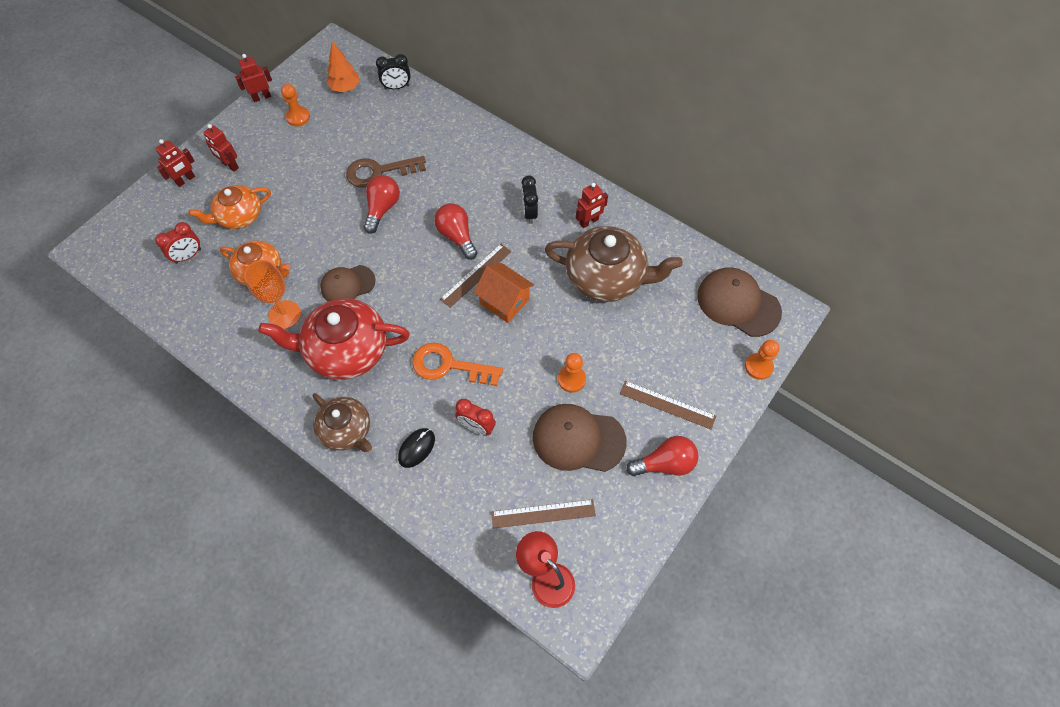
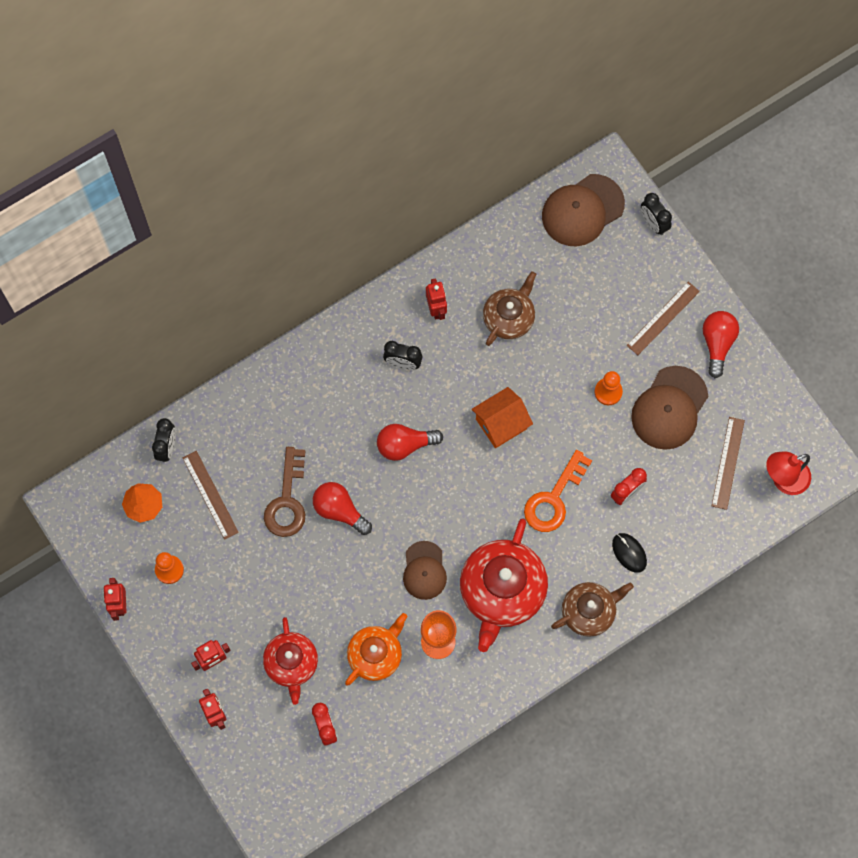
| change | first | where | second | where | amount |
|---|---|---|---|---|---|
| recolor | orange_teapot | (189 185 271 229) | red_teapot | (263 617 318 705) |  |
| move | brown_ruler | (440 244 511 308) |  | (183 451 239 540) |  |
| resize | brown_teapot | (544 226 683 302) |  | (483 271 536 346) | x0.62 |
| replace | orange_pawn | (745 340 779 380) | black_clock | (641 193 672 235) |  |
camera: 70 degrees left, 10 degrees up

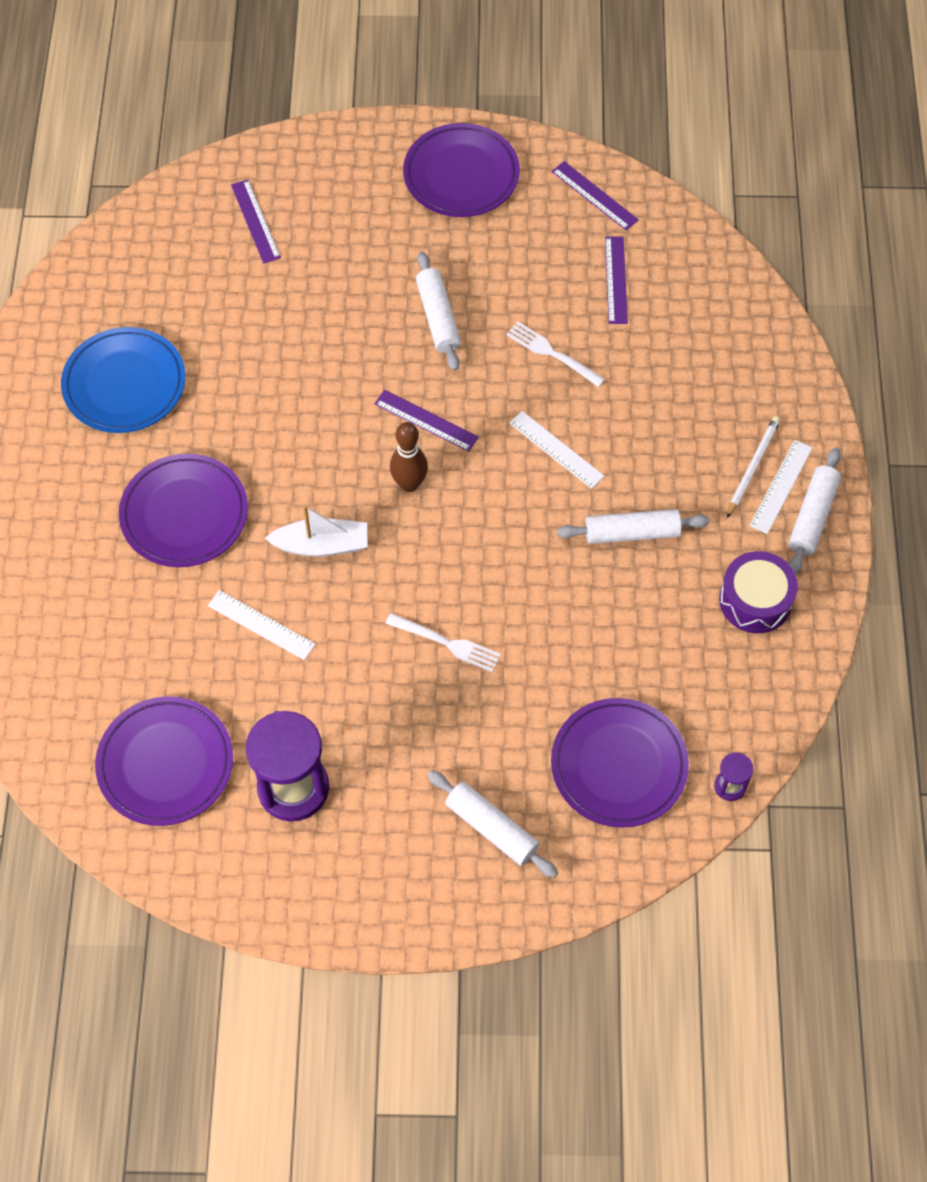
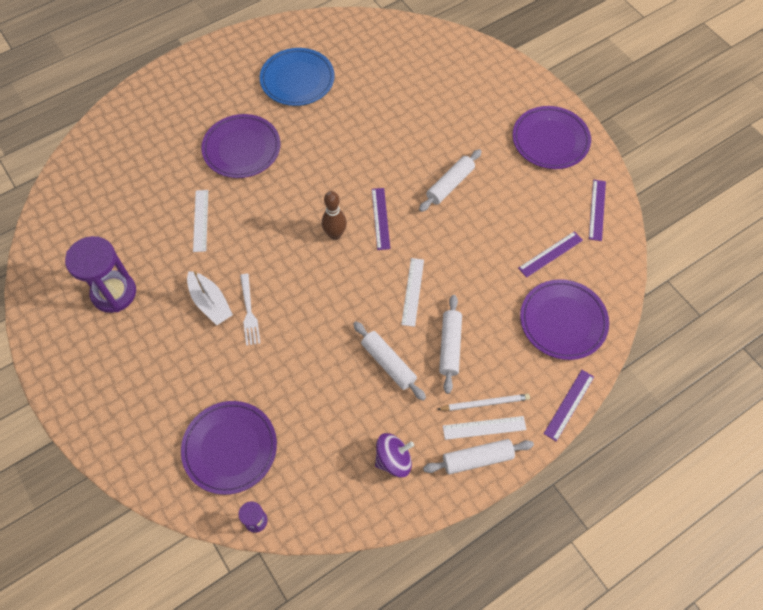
| change | first | where | second | where | amount |
|---|---|---|---|---|---|
| move | purple_plate | (95 696 233 826) |  | (520 279 609 360) |  |
| move | purple_ruler | (231 180 281 263) |  | (543 370 594 442) |  |
| move | white_boat | (264 505 368 557) |  | (187 270 233 325) |  |
| move | white_rolling_pin | (428 770 558 878) |  | (439 295 462 394) |  |
| delete | white_fork | (506 322 605 387) |  |  |  |
| replace | purple_drum | (719 551 798 633) | purple_spinning_top | (375 433 414 477) |  |
camera: 55 degrees right, 0 degrees up

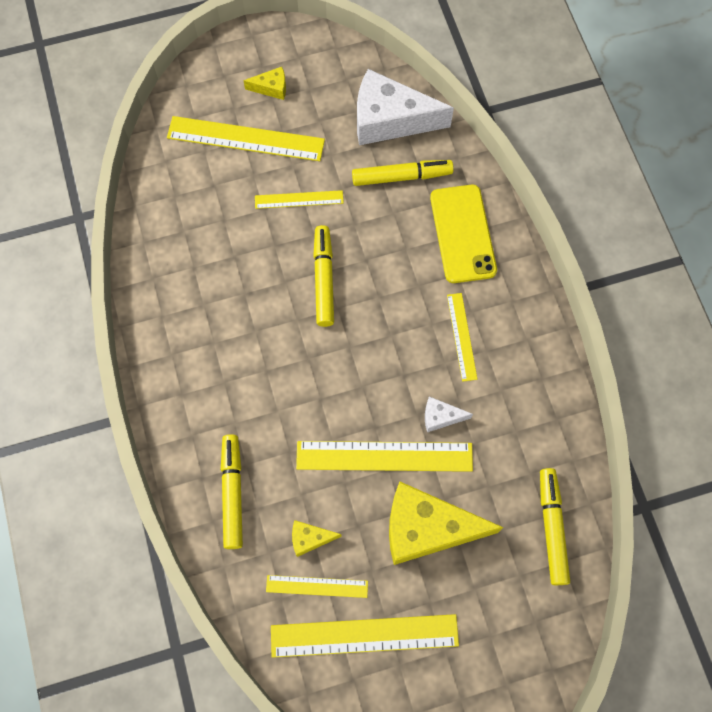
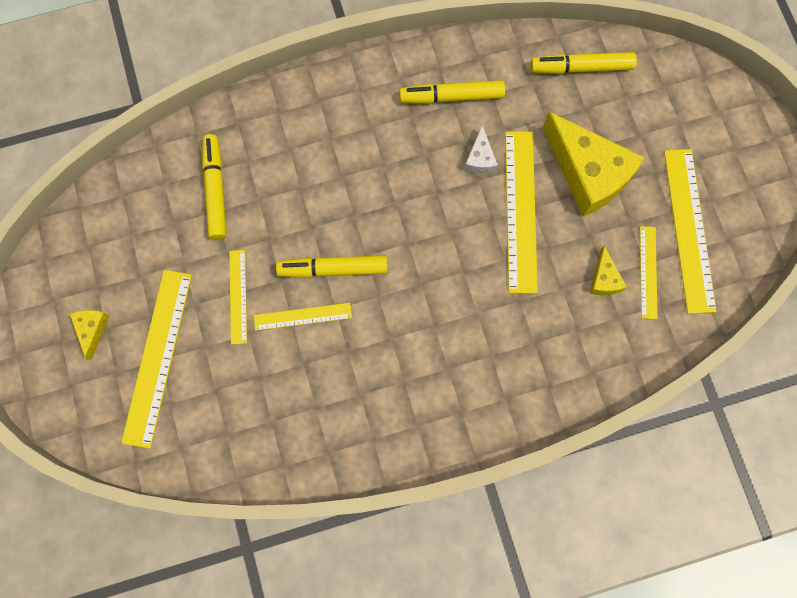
| change | first | where | second | where | amount |
|---|---|---|---|---|---|
| move | yellow_marker | (221 434 243 549) |  | (399 80 505 104) |  |
| delete | white_cheese | (357 69 454 145) |  |  |  |
| rotate | yellow_cheese | (389 481 504 565) |  | (543 112 645 217) | 45 degrees counterclockwise |
| delete | yellow_phone | (430 185 497 283) |  |  |  |
| move | yellow_ruler | (447 293 478 382) |  | (254 303 352 331) |  |
camera: 90 degrees left, 5 degrees up

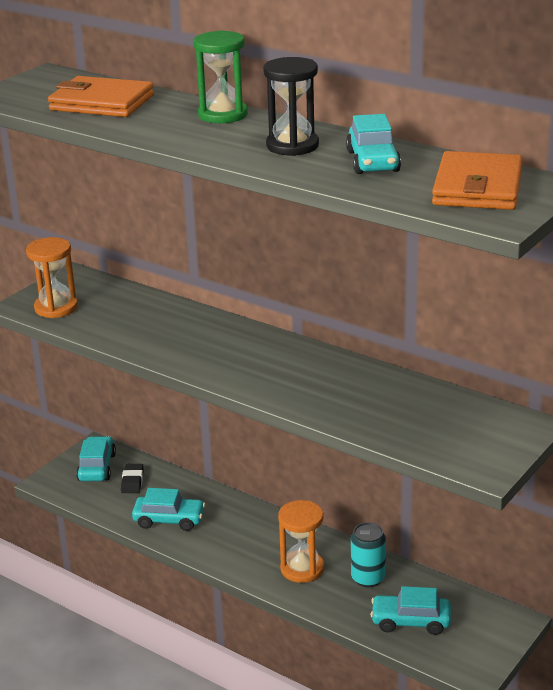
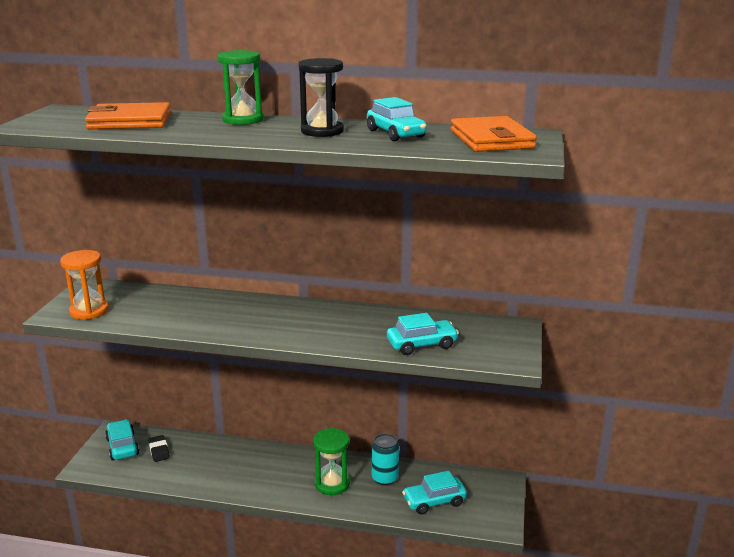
| change | first | where | second | where | amount |
|---|---|---|---|---|---|
| move | turquoise_car | (132 488 206 531) |  | (387 313 459 355) |  |
| recolor | orange_hourglass | (278 500 324 583) | green_hourglass | (313 428 350 495) |  |
camera: 25 degrees left, 5 degrees down

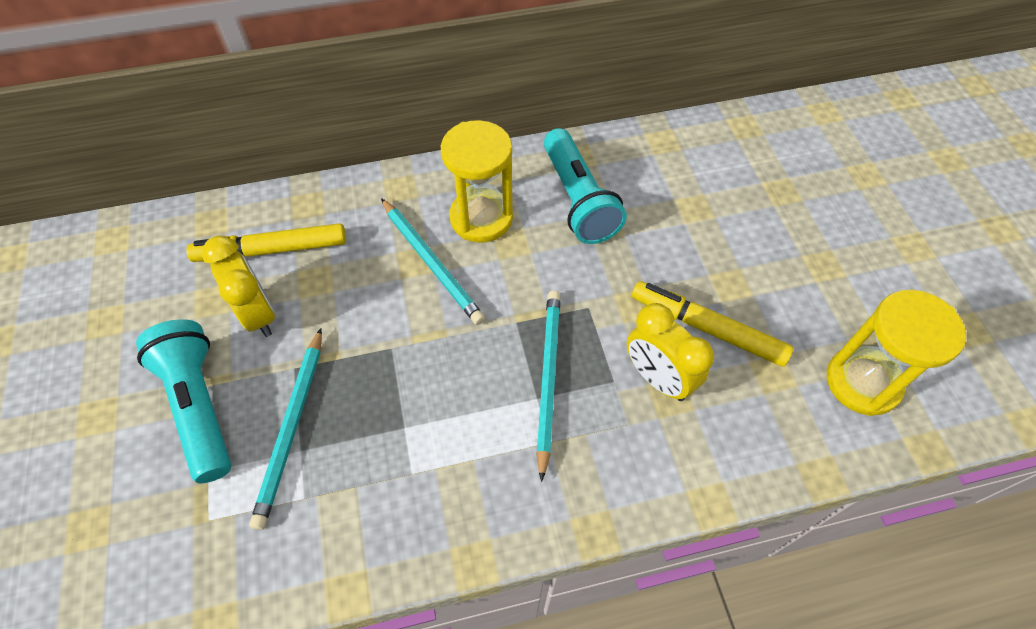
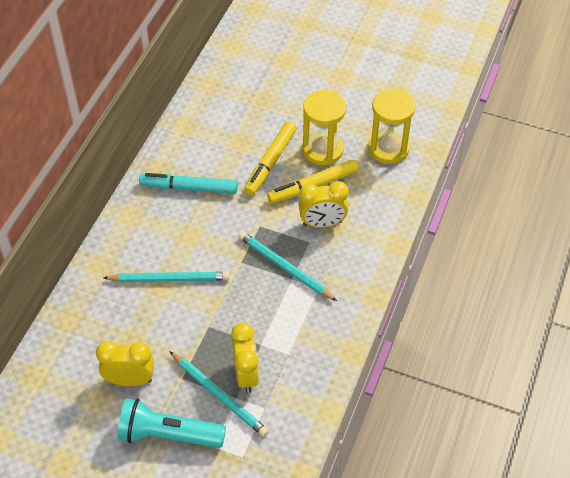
| change | first | where | second | where | amount |
|---|---|---|---|---|---|
| move | yellow_marker | (187 223 346 262) |  | (244 121 297 195) |  |
| move | yellow_hourglass | (441 120 513 243) |  | (303 90 346 165) |  |
| replace | turquoise_flashlight | (544 128 627 244) | turquoise_marker | (139 173 238 194) |  |
| insert |  |  | yellow_clock | (231 323 259 393) |  |
camera: 55 degrees left, 5 degrees down

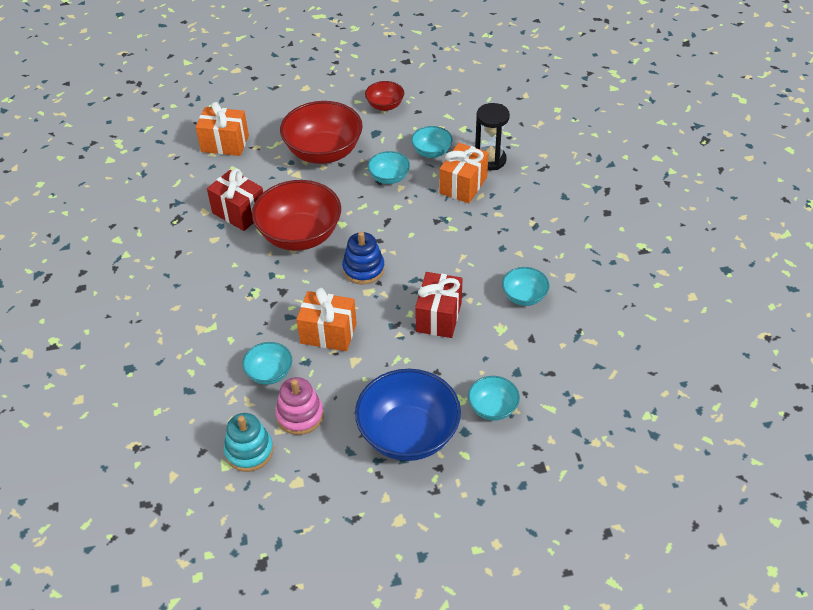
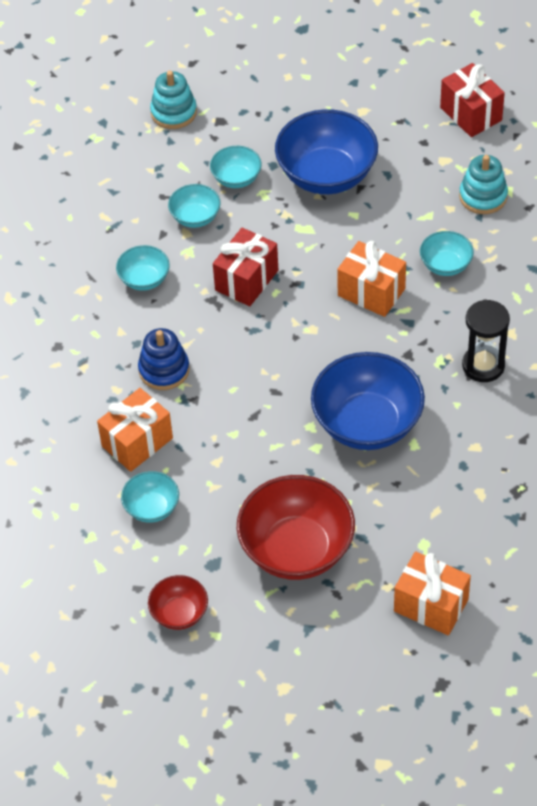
| change | first | where | second | where | amount |
|---|---|---|---|---|---|
| move | red_gift | (207 169 263 231) |  | (440 63 505 137) |  |
| recolor | red_bowl | (252 180 341 251) | blue_bowl | (311 352 425 450) |  |
| delete | pink_stacking_toy | (275 377 324 435) |  |  |  |
| move | blue_stacking_toy | (342 232 385 284) |  | (138 328 190 390) |  |
| move | turquoise_bowl | (368 151 410 184) |  | (168 184 221 228) |  |
| move | black_hourglass | (475 103 510 170) |  | (462 299 510 382) |  |
| insert |  |  | turquoise_stacking_toy | (150 71 197 129) |  |
camera: 160 degrees left, 5 degrees up

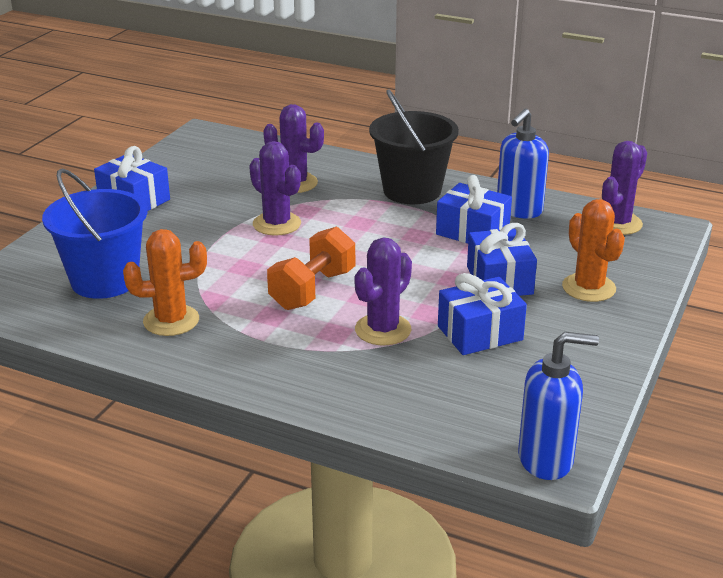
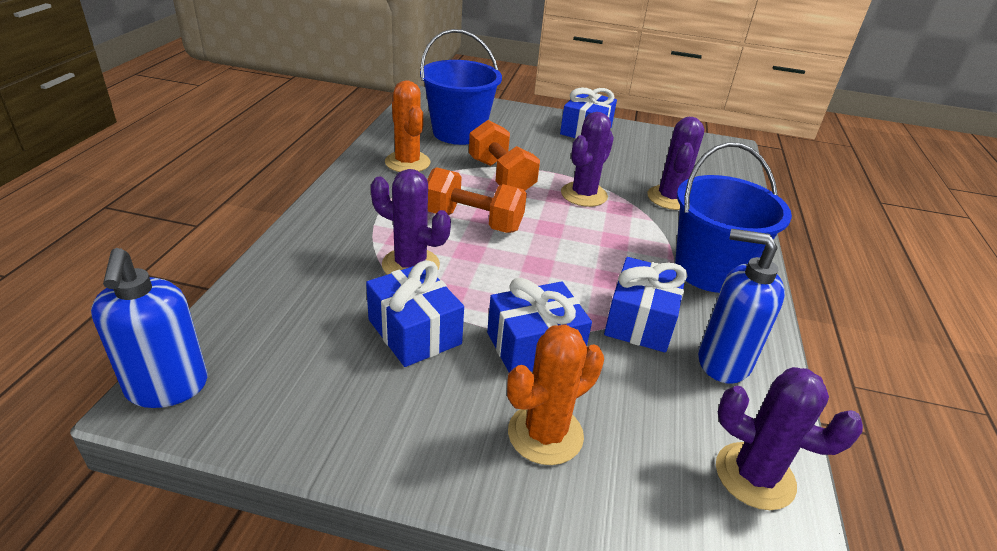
| change | first | where | second | where | amount |
|---|---|---|---|---|---|
| recolor | black_bucket | (369 89 459 204) | blue_bucket | (675 142 792 293) |  |
| insert |  |  | orange_dumbbell | (469 120 540 190) |  |
camera: 75 degrees right, 5 degrees up

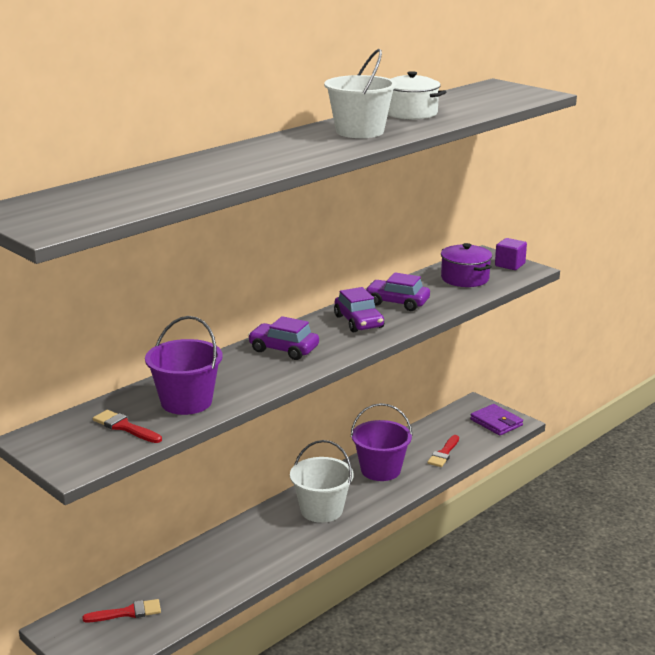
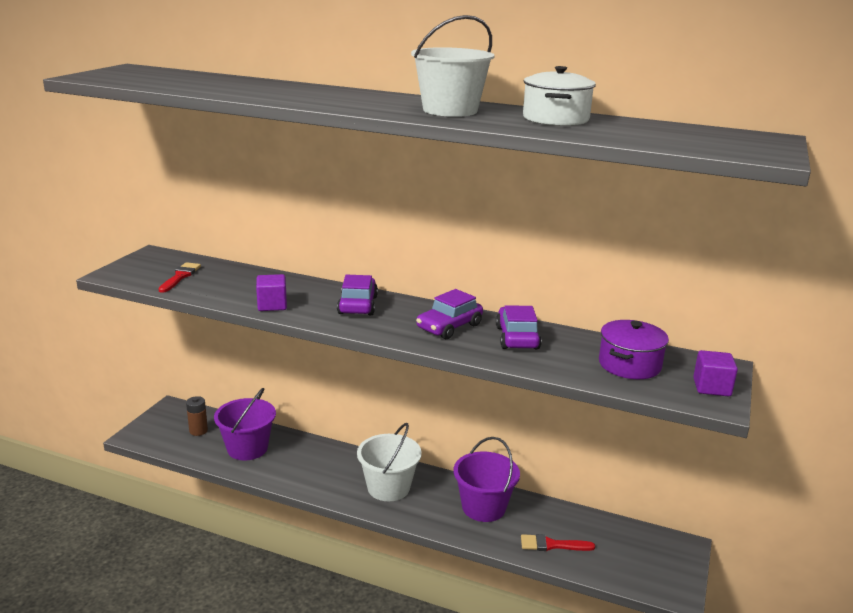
| change | first | where | second | where | amount |
|---|---|---|---|---|---|
| replace | red_brush | (82 599 161 622) | brown_battery | (186 396 208 436) |  |
| move | purple_bucket | (145 316 223 415) |  | (214 388 276 460) |  |
| delete | purple_wallet | (470 404 523 436) |  |  |  |
| insert |  |  | purple_cube | (256 274 287 311) |  |
camera: 65 degrees right, 0 degrees up

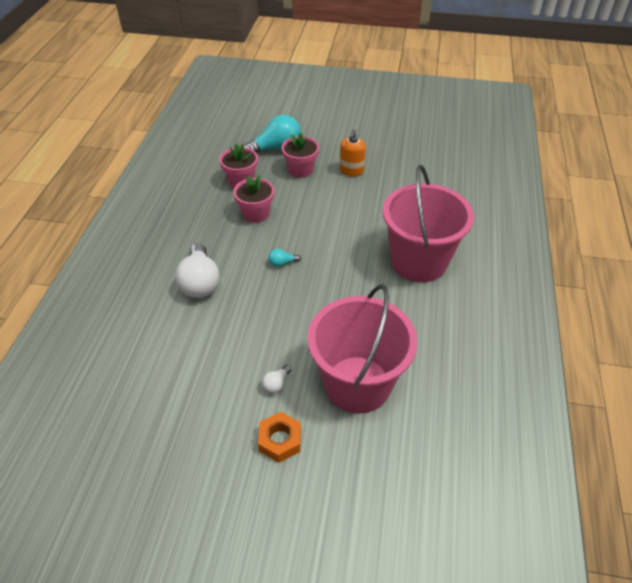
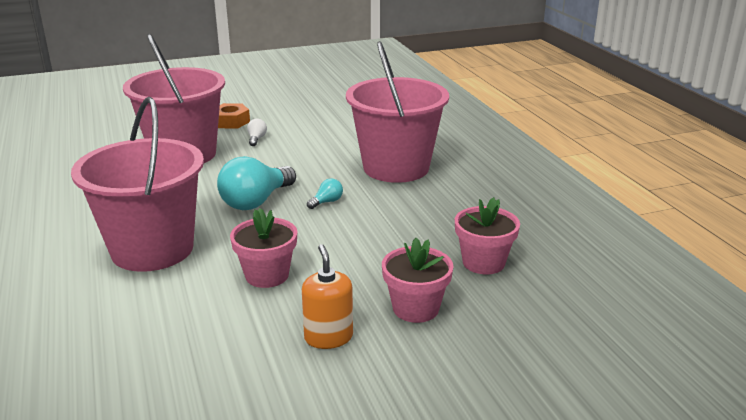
| change | first | where | second | where | amount |
|---|---|---|---|---|---|
| replace | white_light_bulb | (176 243 220 298) | pink_bucket | (346 41 449 183) |  |
| move | pink_flower_pot | (233 175 274 223) |  | (230 208 297 288) |  |
| move | turquoise_light_bulb | (244 115 301 153) |  | (217 156 296 210) |  |
camera: 150 degrees right, 20 degrees down

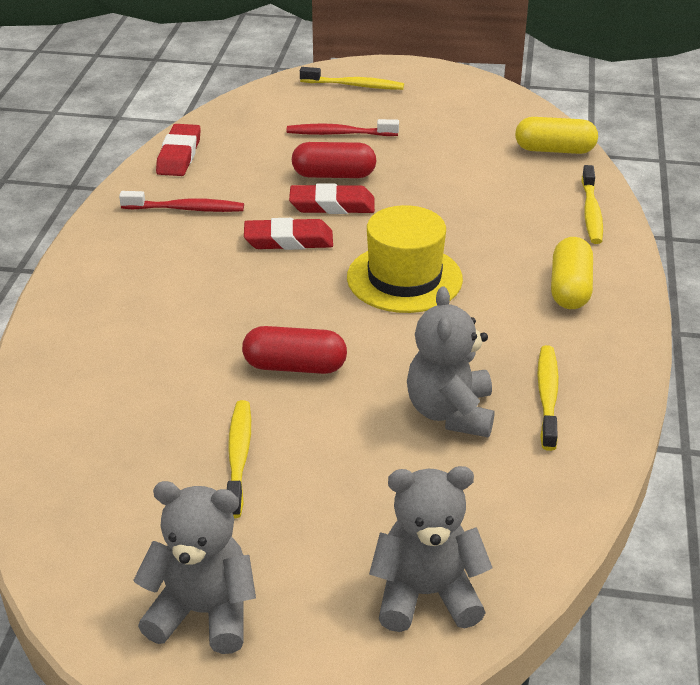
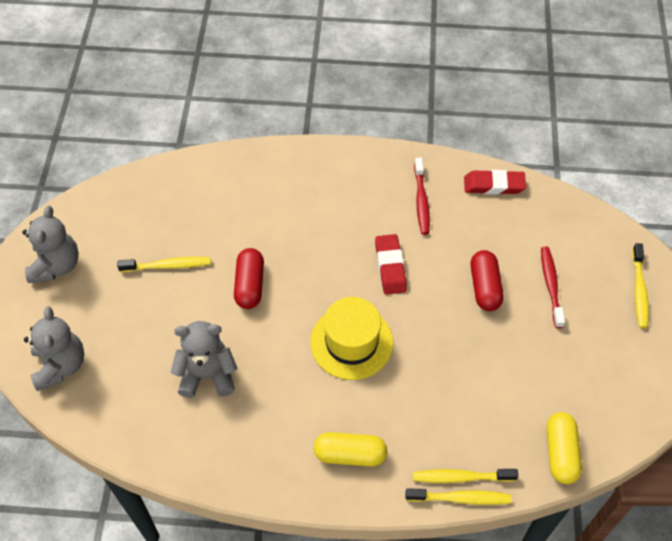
| change | first | where | second | where | amount |
|---|---|---|---|---|---|
| delete | red_eraser | (289 183 375 214) |  |  |  |
| move | yellow_toothbrush | (537 345 559 451) |  | (406 488 511 505) |  |
camera: 85 degrees right, 20 degrees up

